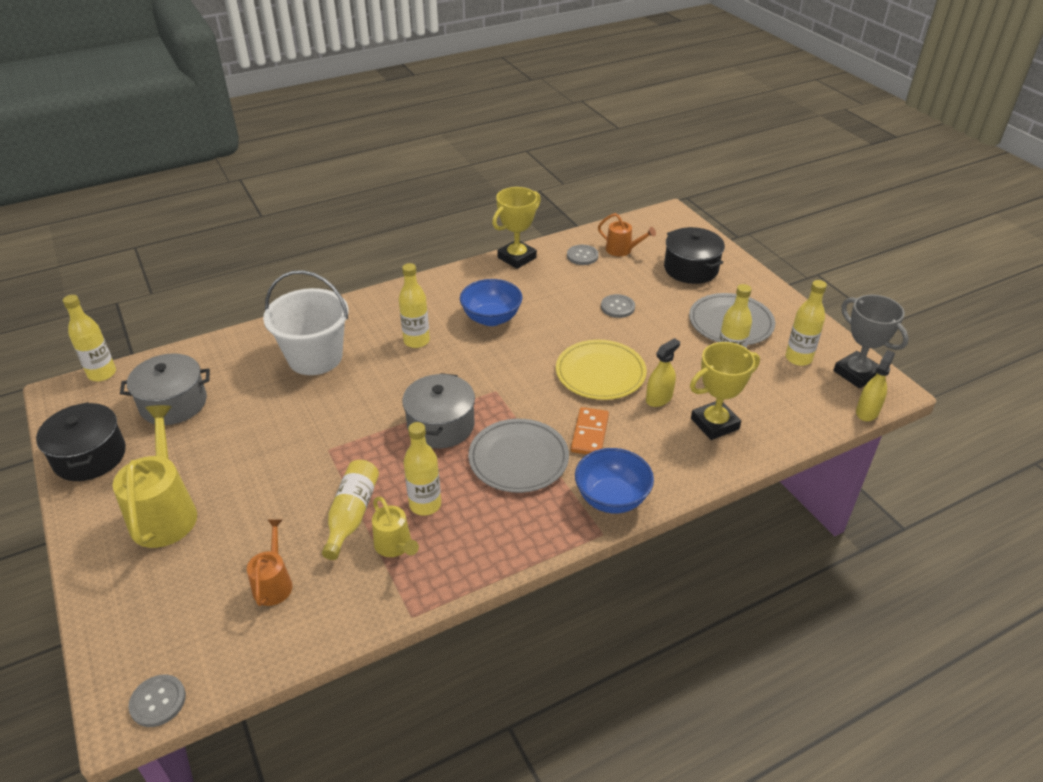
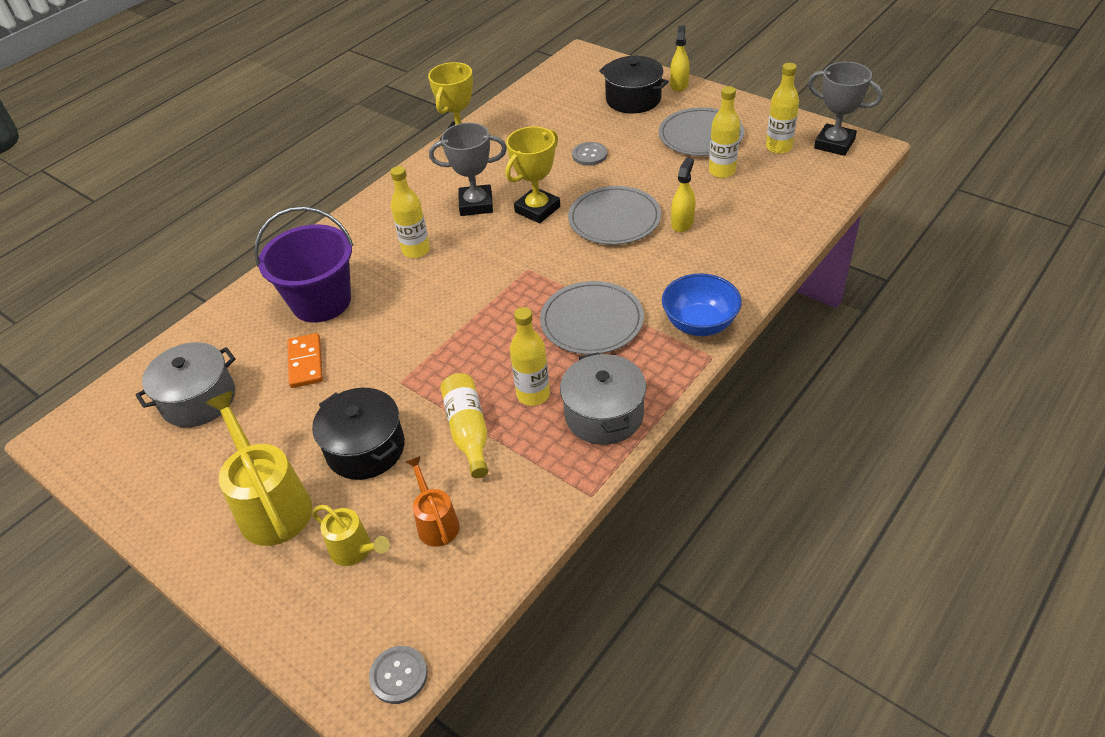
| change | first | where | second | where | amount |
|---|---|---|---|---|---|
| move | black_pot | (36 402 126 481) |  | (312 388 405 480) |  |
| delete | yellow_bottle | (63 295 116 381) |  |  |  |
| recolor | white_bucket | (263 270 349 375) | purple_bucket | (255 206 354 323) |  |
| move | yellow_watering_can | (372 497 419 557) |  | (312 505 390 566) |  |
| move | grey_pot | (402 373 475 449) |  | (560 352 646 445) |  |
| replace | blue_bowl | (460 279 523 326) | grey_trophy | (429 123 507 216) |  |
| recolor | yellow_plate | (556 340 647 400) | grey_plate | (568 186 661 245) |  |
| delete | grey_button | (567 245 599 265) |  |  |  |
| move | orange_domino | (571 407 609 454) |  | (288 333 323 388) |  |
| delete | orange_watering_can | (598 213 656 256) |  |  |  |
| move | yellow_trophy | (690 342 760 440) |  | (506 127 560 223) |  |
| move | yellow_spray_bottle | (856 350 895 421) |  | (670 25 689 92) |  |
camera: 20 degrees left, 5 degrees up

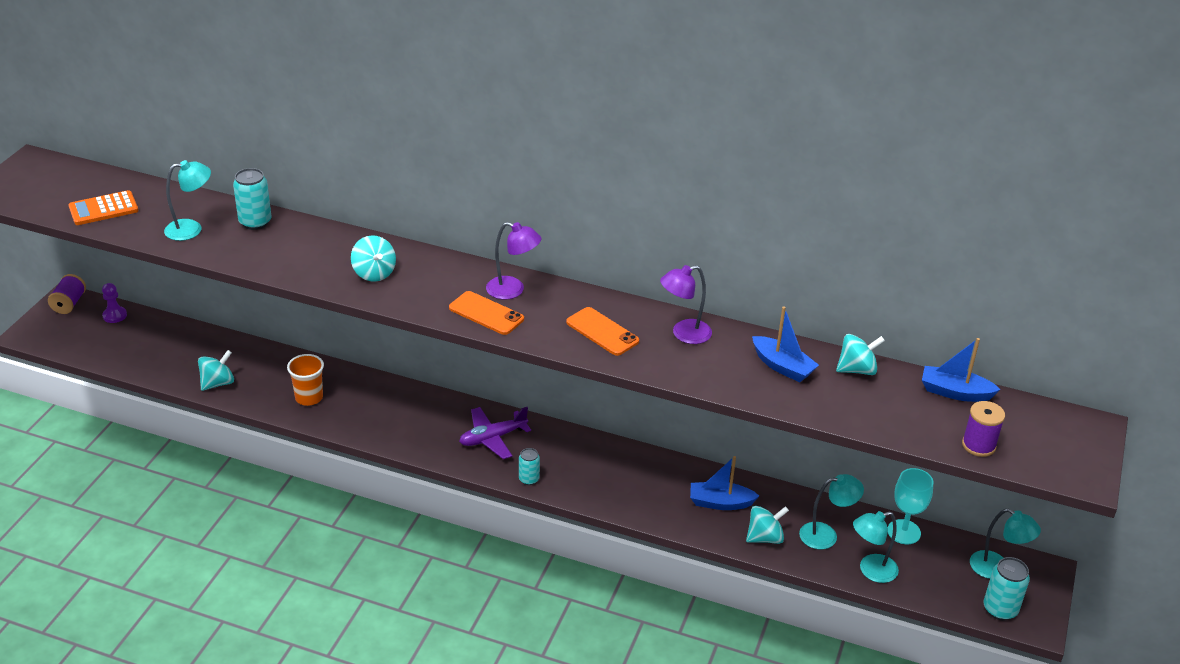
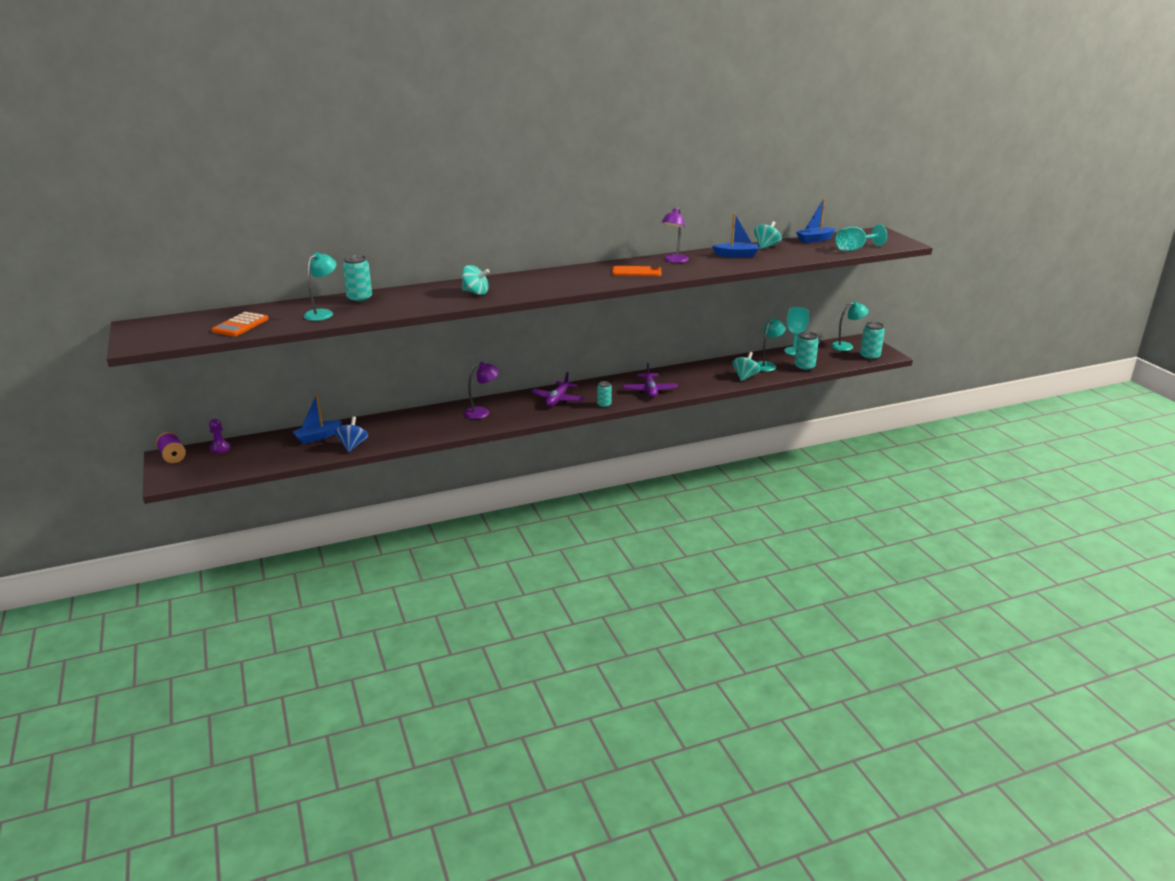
| change | first | where | second | where | amount |
|---|---|---|---|---|---|
| recolor | turquoise_spinning_top | (198 350 234 391) | blue_spinning_top | (335 416 368 452) |  |
| delete | orange_cup | (287 354 324 406) |  |  |  |
| delete | orange_phone | (449 291 524 335) |  |  |  |
| move | purple_lamp | (486 222 542 299) |  | (464 362 499 419) |  |
| move | blue_boat | (690 456 759 510) |  | (292 394 342 444) |  |
| replace | turquoise_lamp | (853 511 899 583) | turquoise_can | (794 332 819 371) |  |
| replace | purple_spool | (962 401 1005 457) | turquoise_goblet | (836 224 887 251) |  |
| insert |  |  | purple_plane | (623 363 678 398) |  |
camera: 40 degrees left, 10 degrees down

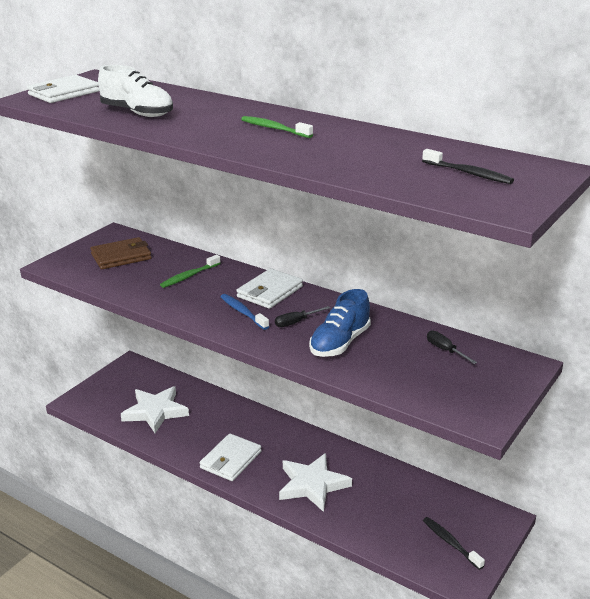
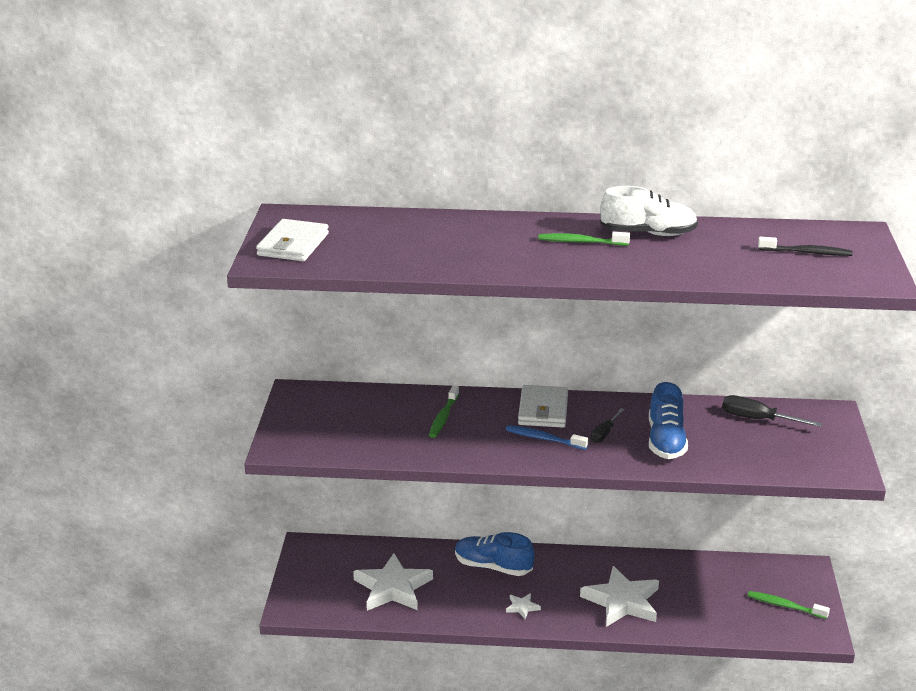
| change | first | where | second | where | amount |
|---|---|---|---|---|---|
| delete | brown_wallet | (90 237 152 269) |  |  |  |
| move | white_shoe | (98 65 173 117) |  | (600 186 698 236) |  |
| replace | white_wallet | (200 433 262 481) | white_star | (506 593 541 619) |  |
| recolor | black_toothbrush | (423 517 485 570) | green_toothbrush | (748 591 830 619) |  |
| resize | black_screwdriver | (427 330 477 364) |  | (722 395 823 427) | x1.53 |
| insert |  |  | blue_shoe | (455 532 535 576) |  |
camera: 30 degrees left, 0 degrees up

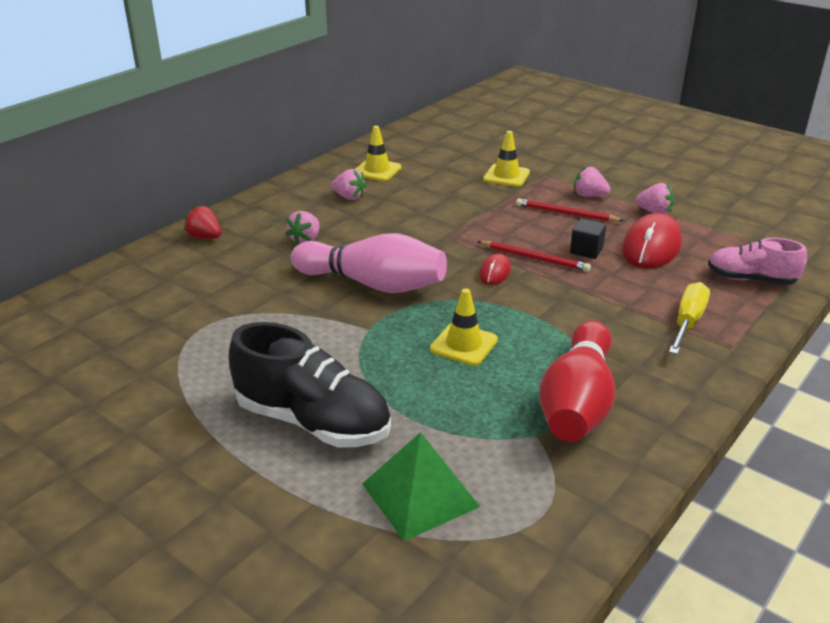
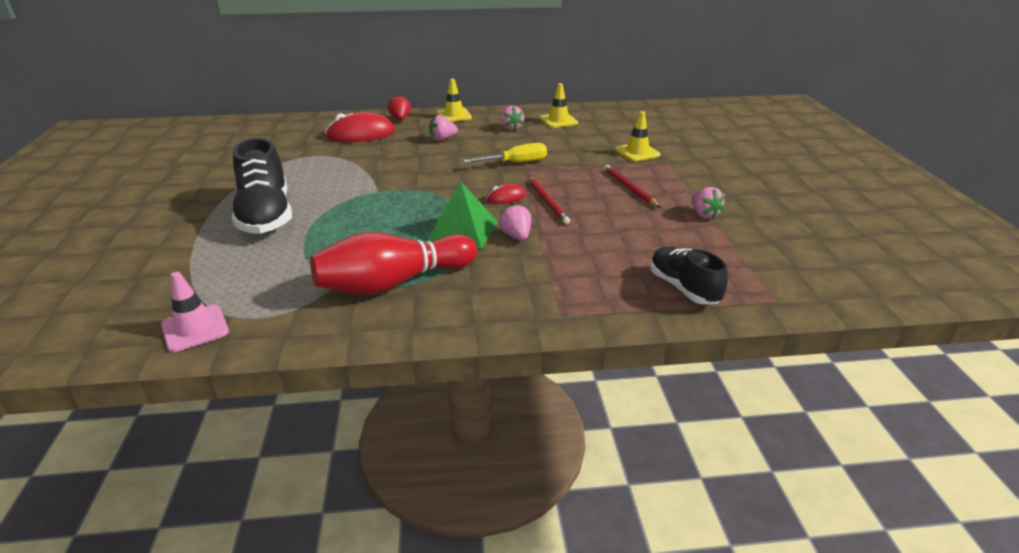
| change | first | where | second | where | amount |
|---|---|---|---|---|---|
| delete | pink_bowling_pin | (291 233 447 293) |  |  |  |
| move | green_pyramid | (362 432 480 541) |  | (426 181 498 250) |  |
| move | yellow_traffic_cone | (430 288 498 366) |  | (437 79 472 122) |  |
| delete | black_cube | (570 218 606 259) |  |  |  |
| move | pink_strawberry | (574 166 611 197) |  | (499 203 531 240) |  |
| move | red_mouse | (622 213 682 269) |  | (325 112 395 142) |  |
| move | yellow_screwdriver | (669 282 710 354) |  | (463 143 547 163) |  |
| recolor | pink_shoe | (708 238 807 285) | black_shoe | (650 247 728 305) |  |
| insert |  |  | pink_traffic_cone | (161 272 229 352) |  |
camera: 45 degrees right, 0 degrees up

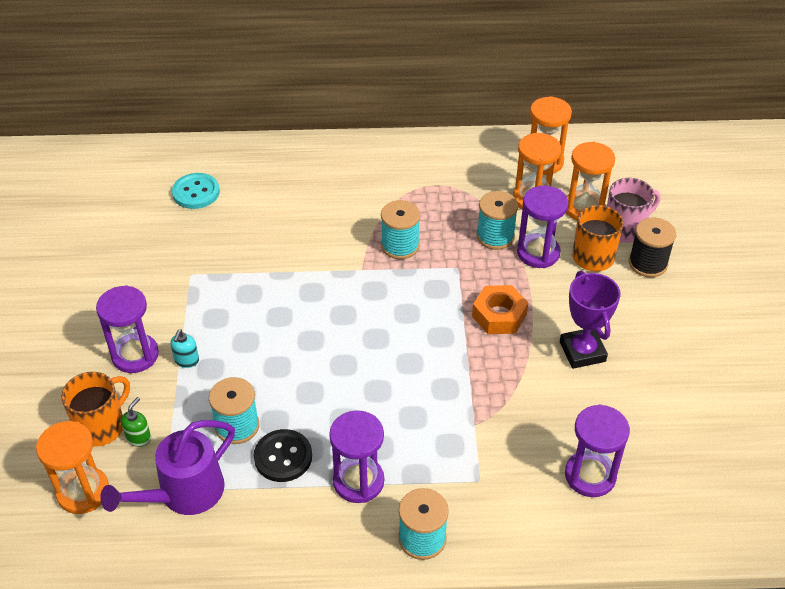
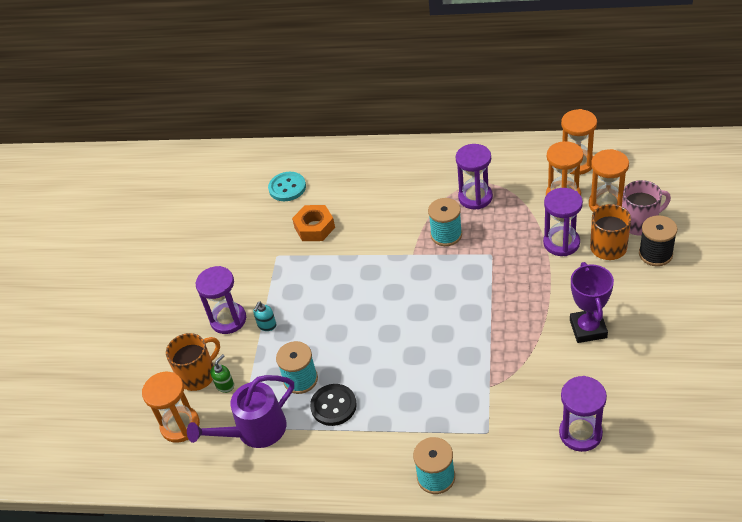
| change | first | where | second | where | amount |
|---|---|---|---|---|---|
| move | purple_hourglass | (329 410 384 503) |  | (456 144 493 209) |  |
| move | orange_nut | (472 285 528 334) |  | (292 205 335 241) |  |
| delete | turquoise_spool | (477 191 518 250) |  |  |  |
camera: 15 degrees right, 0 degrees up

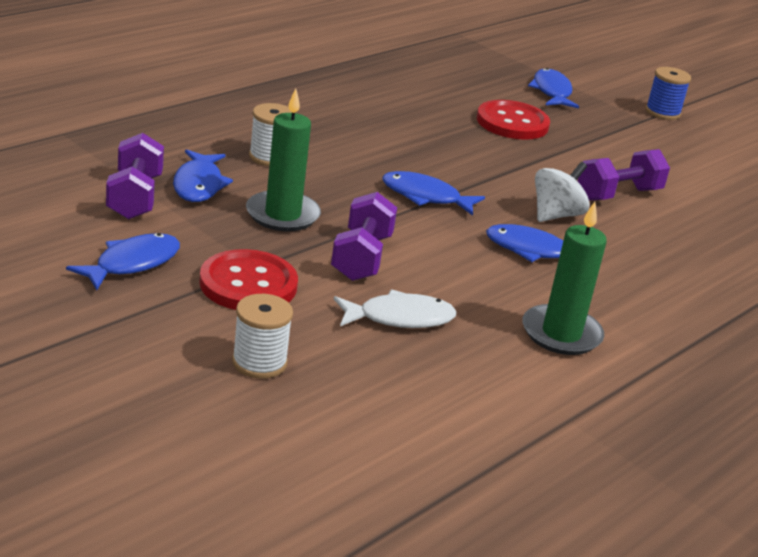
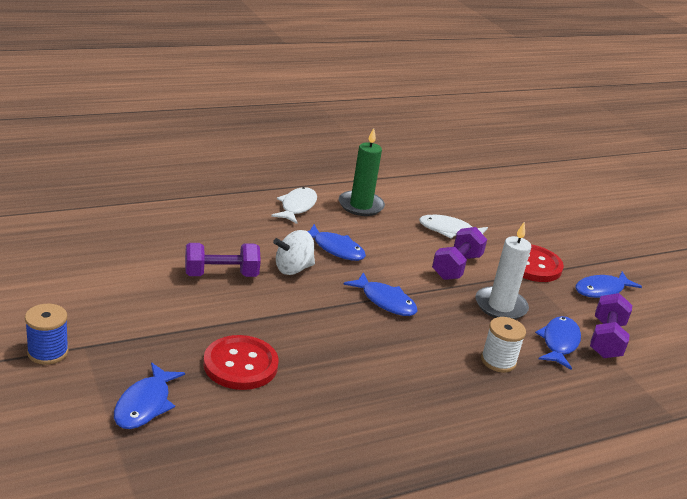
| change | first | where | second | where | amount |
|---|---|---|---|---|---|
| delete | white_spool | (232 294 293 379) |  |  |  |
| recolor | green_candle | (246 89 321 232) | white_candle | (475 221 531 320) |  |
| insert |  |  | white_fish | (271 187 317 224) |  |
camera: 160 degrees left, 0 degrees up

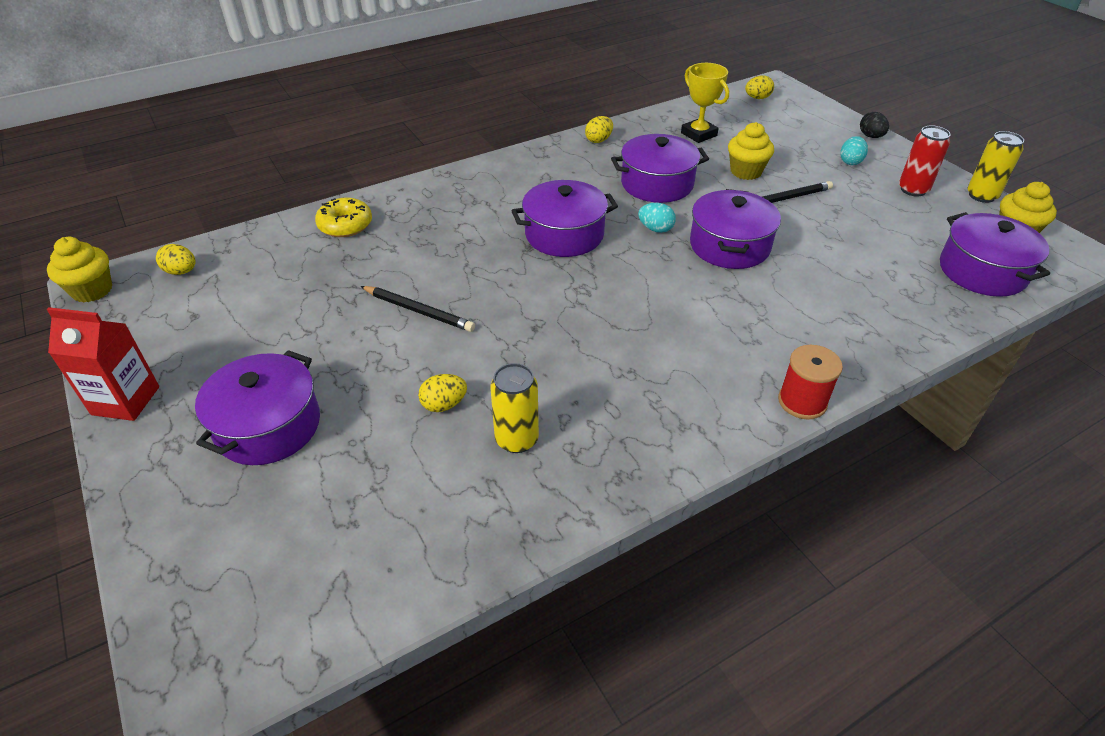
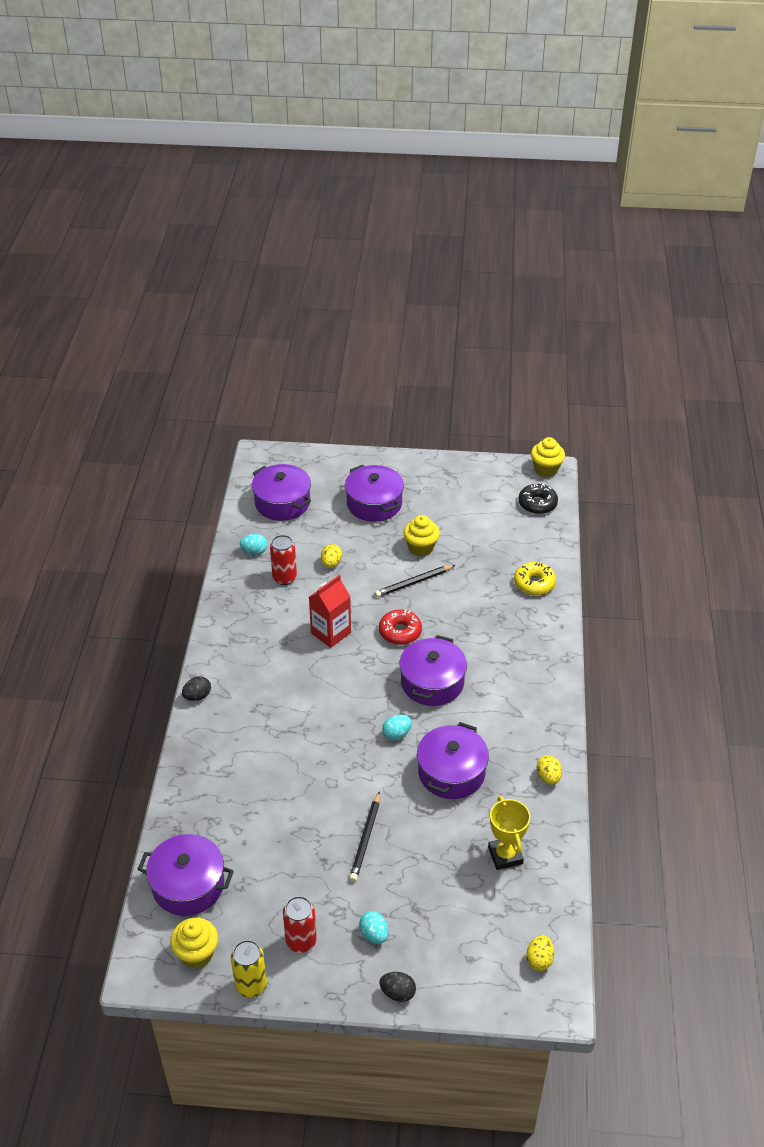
| change | first | where | second | where | amount |
|---|---|---|---|---|---|
| move | red_carton | (46 307 159 421) |  | (309 575 351 648) |  |
| replace | yellow_egg | (156 244 195 275) | black_donut | (518 483 558 514) |  |
| recolor | yellow_can | (490 363 539 453) | red_can | (270 535 297 585) |  |
| rotate | yellow_trophy | (681 63 729 143) |  | (488 796 530 870) | 75 degrees clockwise |
| move | purple_pot | (690 189 781 269) |  | (252 464 311 521) |  |
| move | yellow_cupcake | (728 122 774 180) |  | (403 515 440 557) |  |
| replace | red_spool | (778 345 843 420) | black_egg | (182 676 211 701) |  |
| insert |  |  | turquoise_egg | (240 534 268 555) |  |
| insert |  |  | red_donut | (379 609 422 645) |  |
camera: 125 degrees right, 0 degrees up

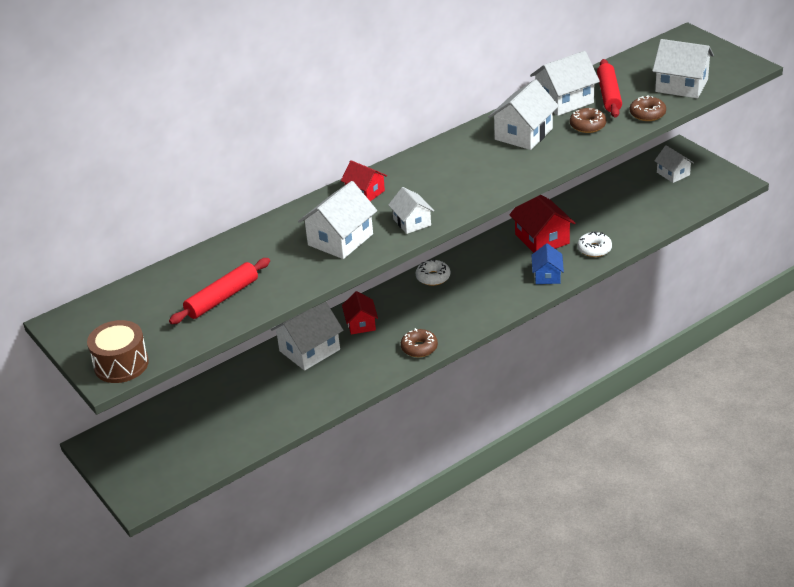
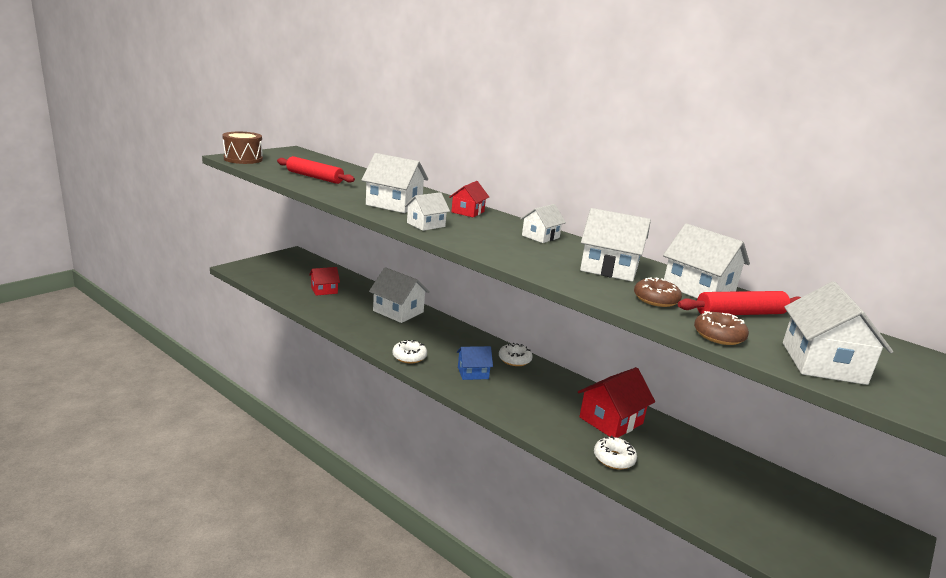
| change | first | where | second | where | amount |
|---|---|---|---|---|---|
| move | red_house | (342 291 378 335) |  | (309 267 340 296) |  |
| recolor | brown_donut | (401 328 438 357) | white_donut | (392 340 427 364) |  |
| move | blue_house | (531 243 564 284) |  | (457 346 493 380) |  |
| move | white_house | (654 145 694 183) |  | (520 204 566 243) |  |
camera: 70 degrees right, 15 degrees down

